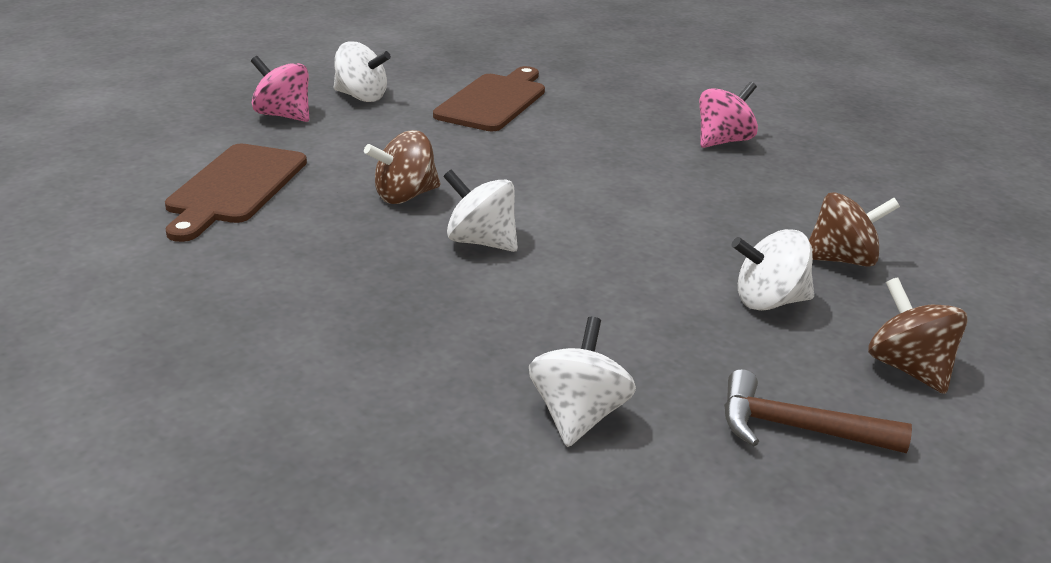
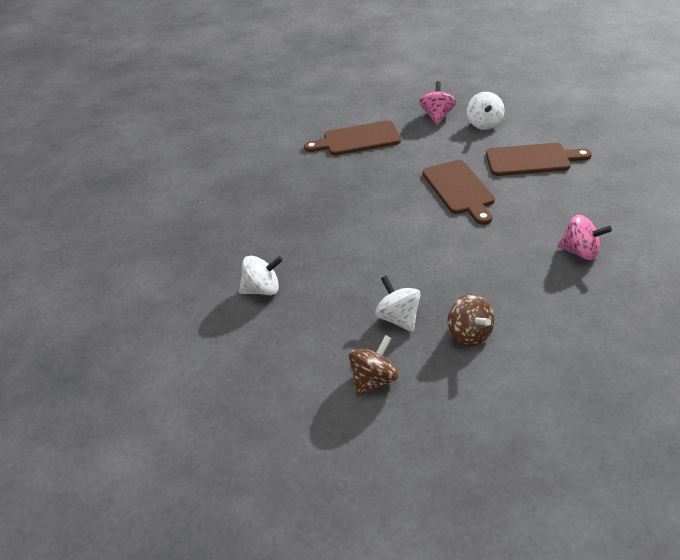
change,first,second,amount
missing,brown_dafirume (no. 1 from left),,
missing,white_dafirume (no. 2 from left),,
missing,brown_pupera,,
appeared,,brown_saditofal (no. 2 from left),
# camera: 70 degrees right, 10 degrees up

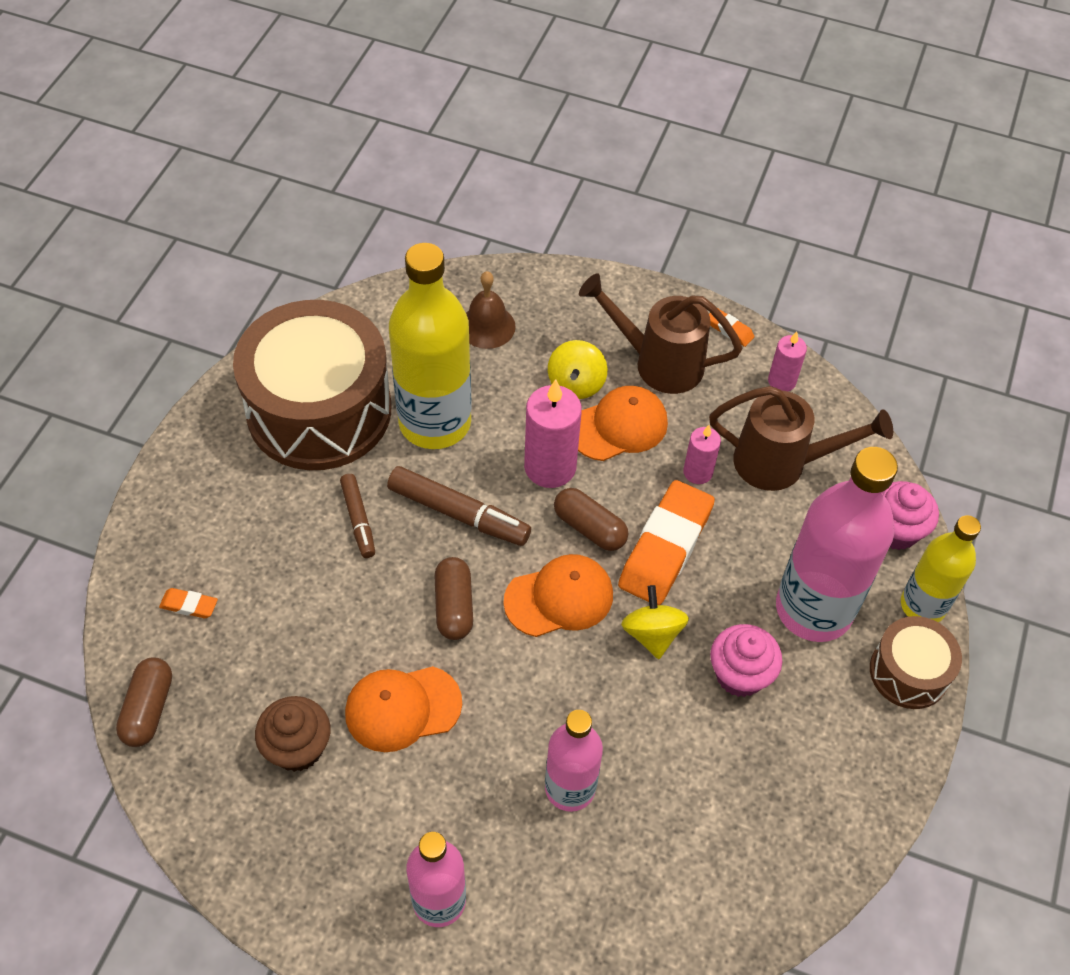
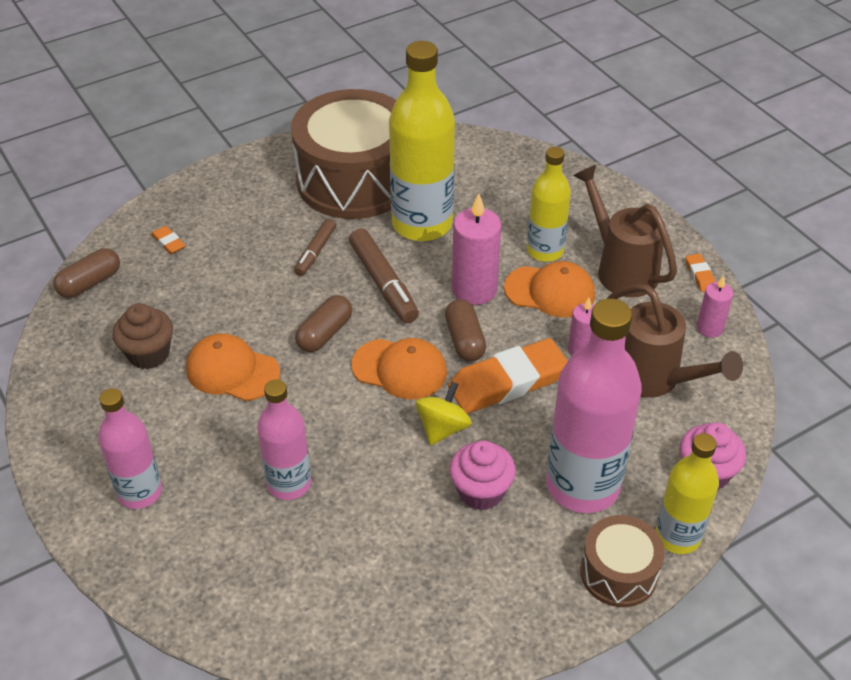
change,first,second,amount
missing,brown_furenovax,,
exchanged,yellow_dafirume (no. 1 from left),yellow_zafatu (no. 2 from left),
# camera: 40 degrees right, 10 degrees down

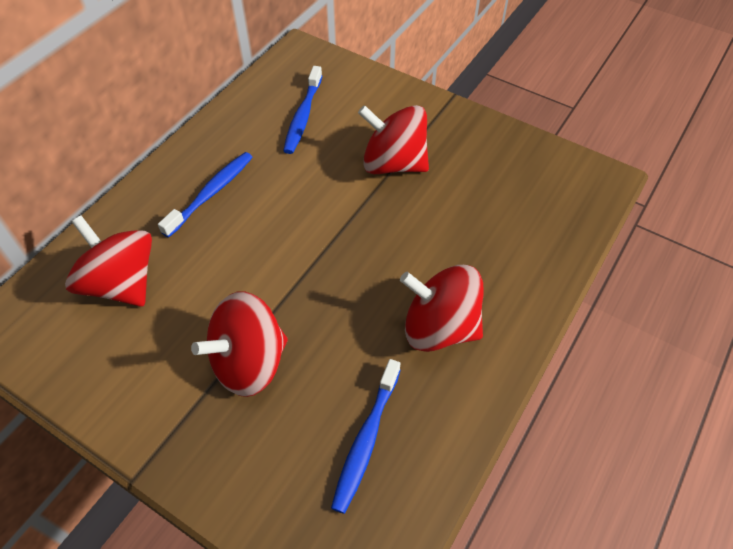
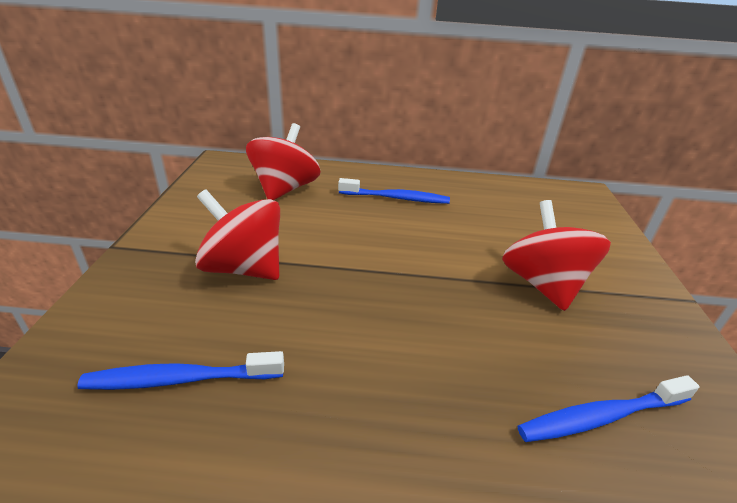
change,first,second,amount
relocated,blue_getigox (no. 2 from left in the first image),blue_getigox (no. 3 from left),
missing,red_dafirume (no. 4 from left),,
# camera: 60 degrees right, 20 degrees down

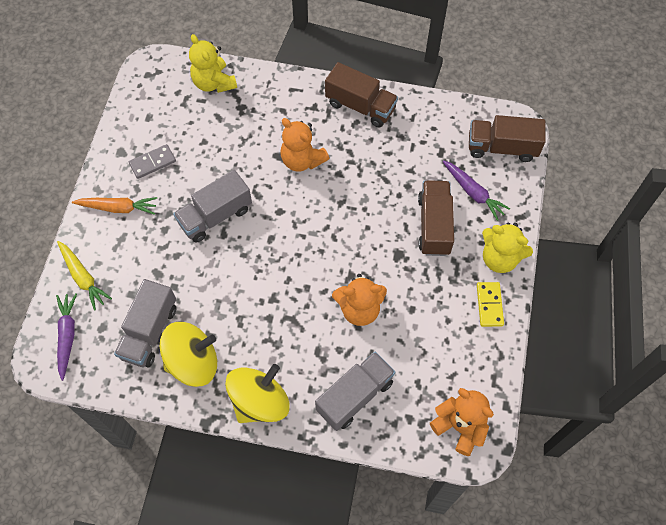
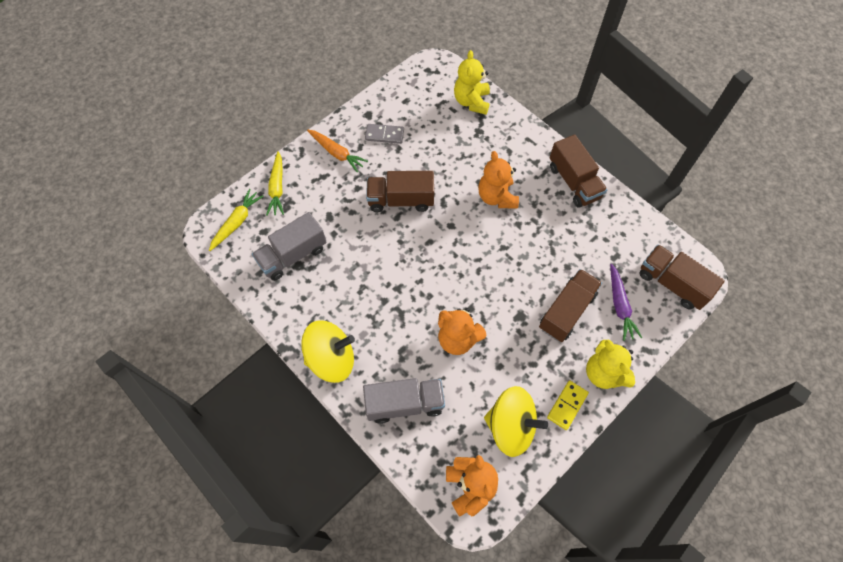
change,first,second,amount
colour,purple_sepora (no. 1 from left),yellow_sepora (no. 1 from left),
relocated,yellow_dafirume (no. 1 from left in the first image),yellow_dafirume (no. 2 from left),
colour,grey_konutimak (no. 2 from left),brown_konutimak (no. 1 from left),
# camera: 35 degrees right, 0 degrees up

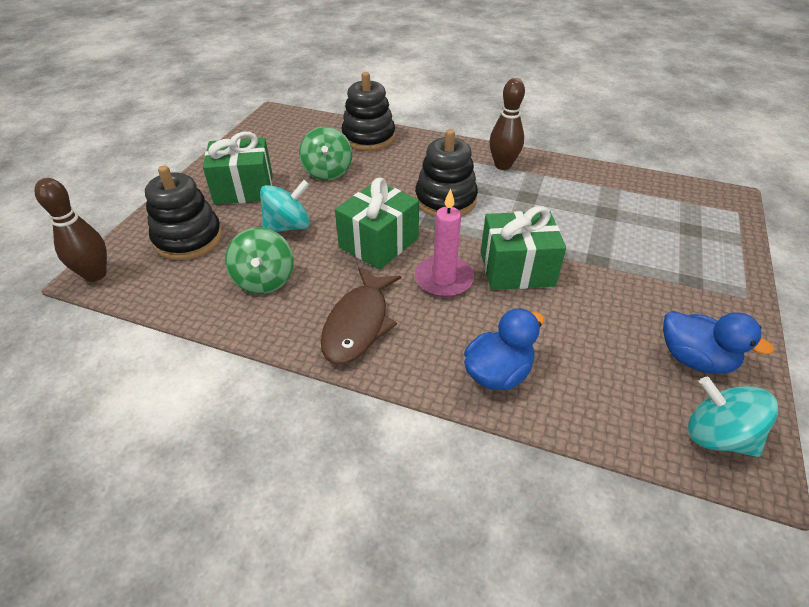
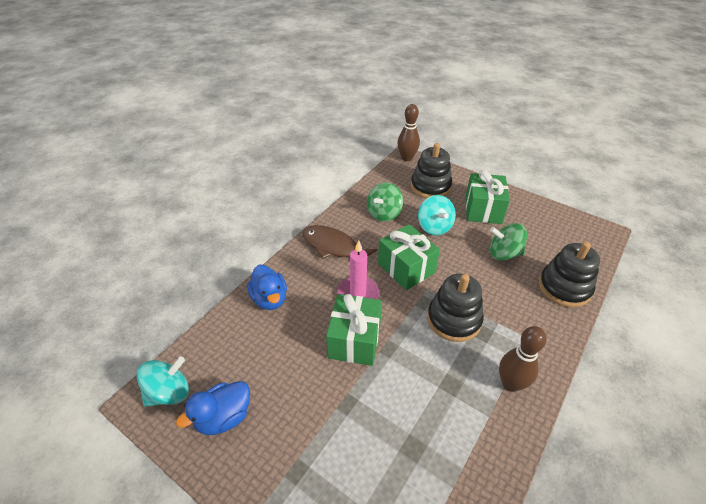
change,first,second,amount
spun,green_dafirume (no. 1 from left),,60 degrees counterclockwise
# camera: 105 degrees right, 0 degrees up

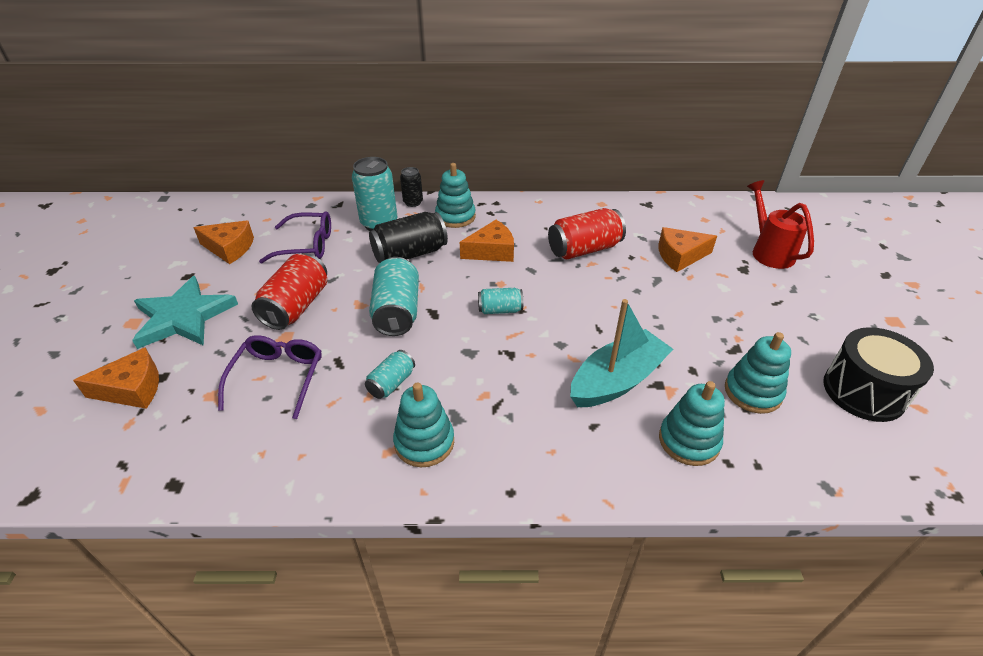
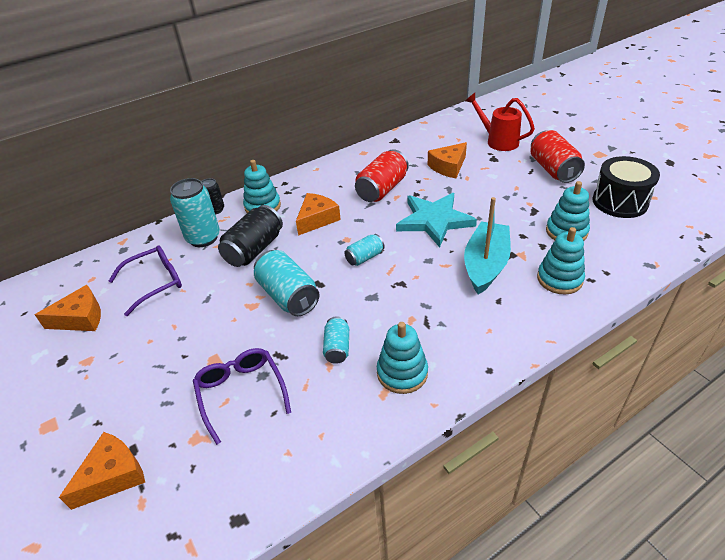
change,first,second,amount
relocated,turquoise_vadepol,,
relocated,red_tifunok (no. 1 from left in the first image),red_tifunok (no. 2 from left),
# camera: 30 degrees left, 0 degrees up

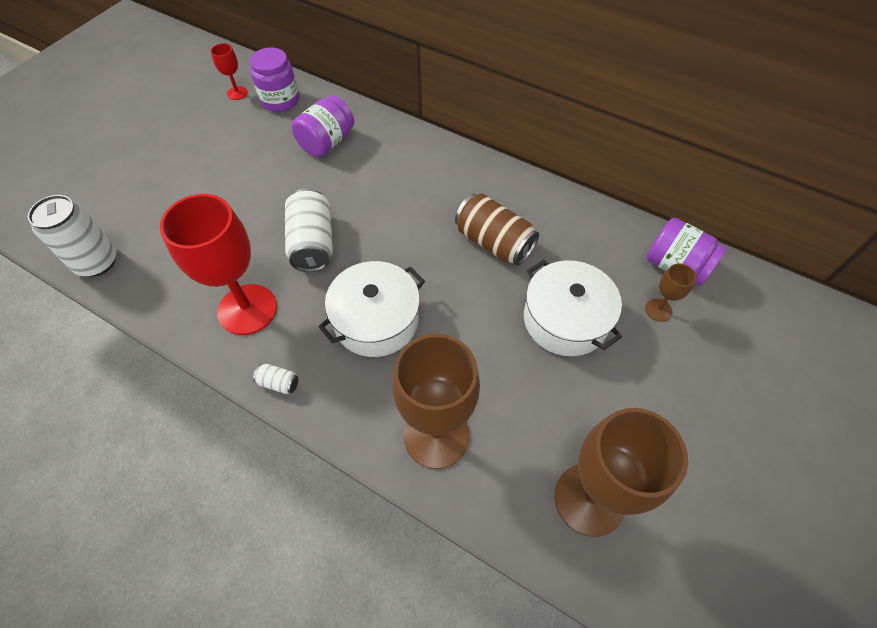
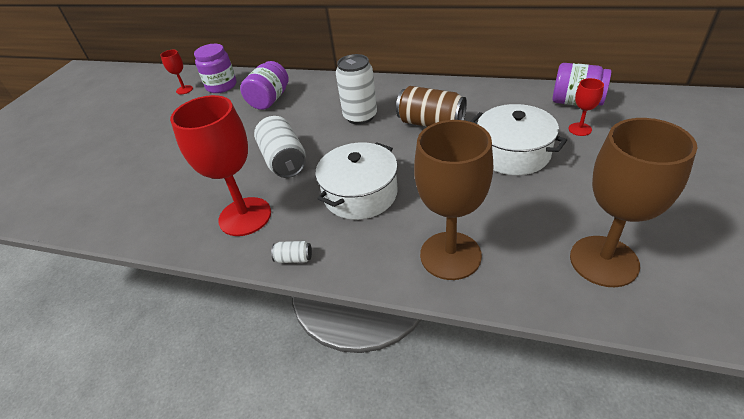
change,first,second,amount
relocated,white_tifunok (no. 1 from left in the first image),white_tifunok (no. 3 from left),
colour,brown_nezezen (no. 3 from left),red_nezezen (no. 3 from left),
# camera: 10 degrees left, 15 degrees down

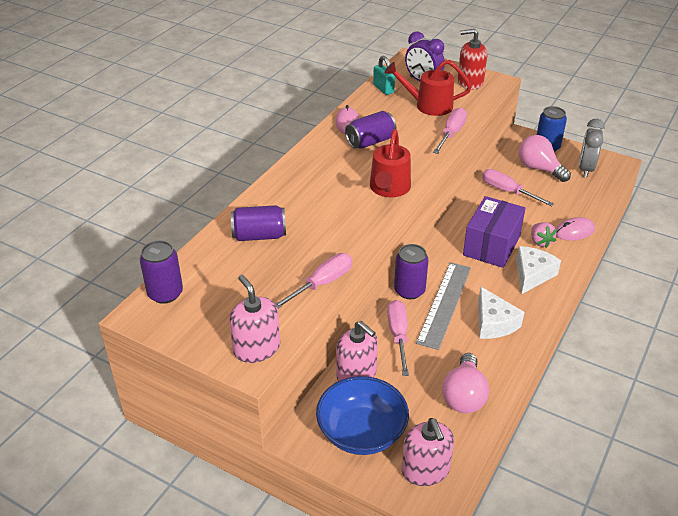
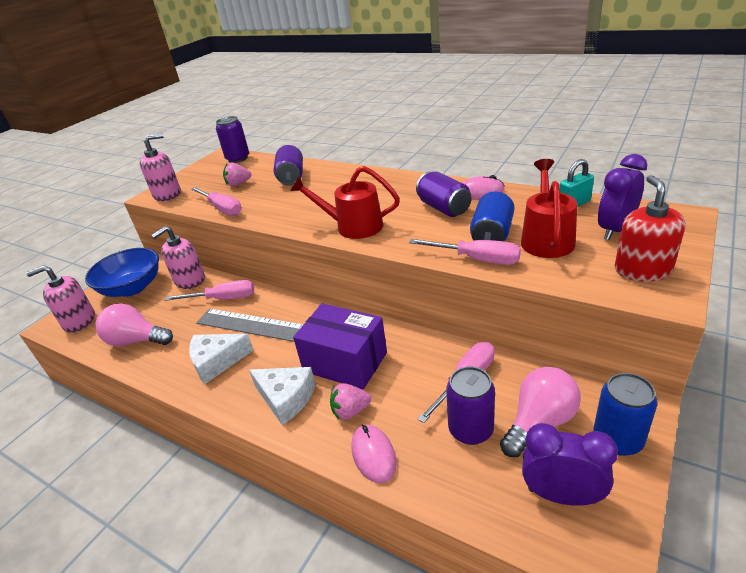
change,first,second,amount
relocated,purple_tifunok (no. 4 from left),,
colour,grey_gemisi,purple_gemisi (no. 1 from left),
appeared,,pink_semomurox (no. 1 from left),
appeared,,blue_tifunok (no. 1 from left),
# camera: 95 degrees right, 5 degrees down

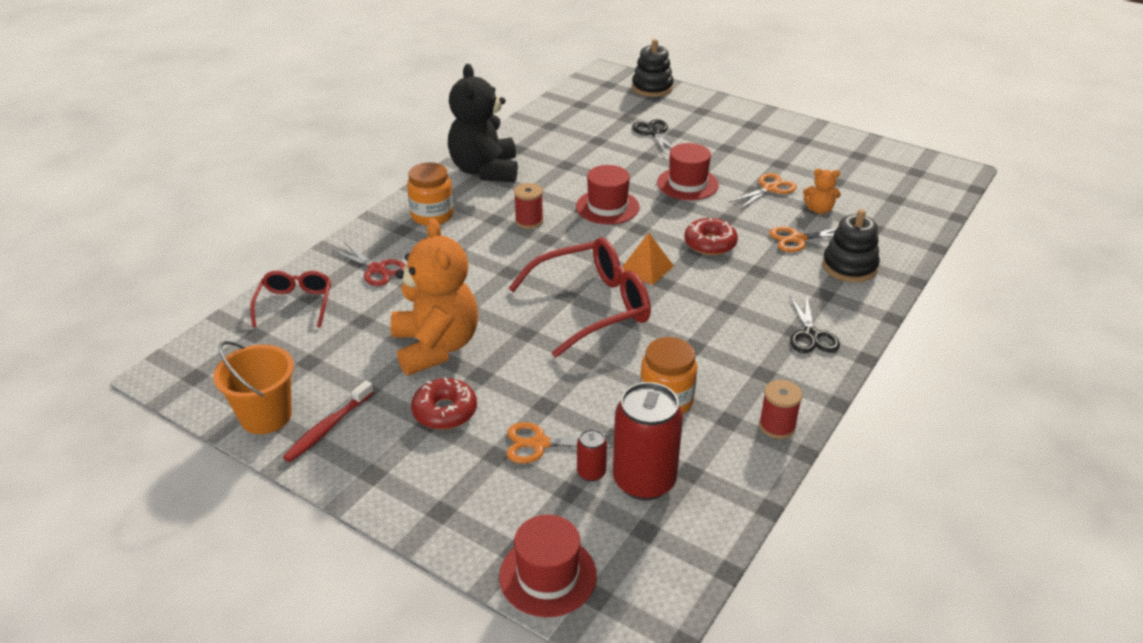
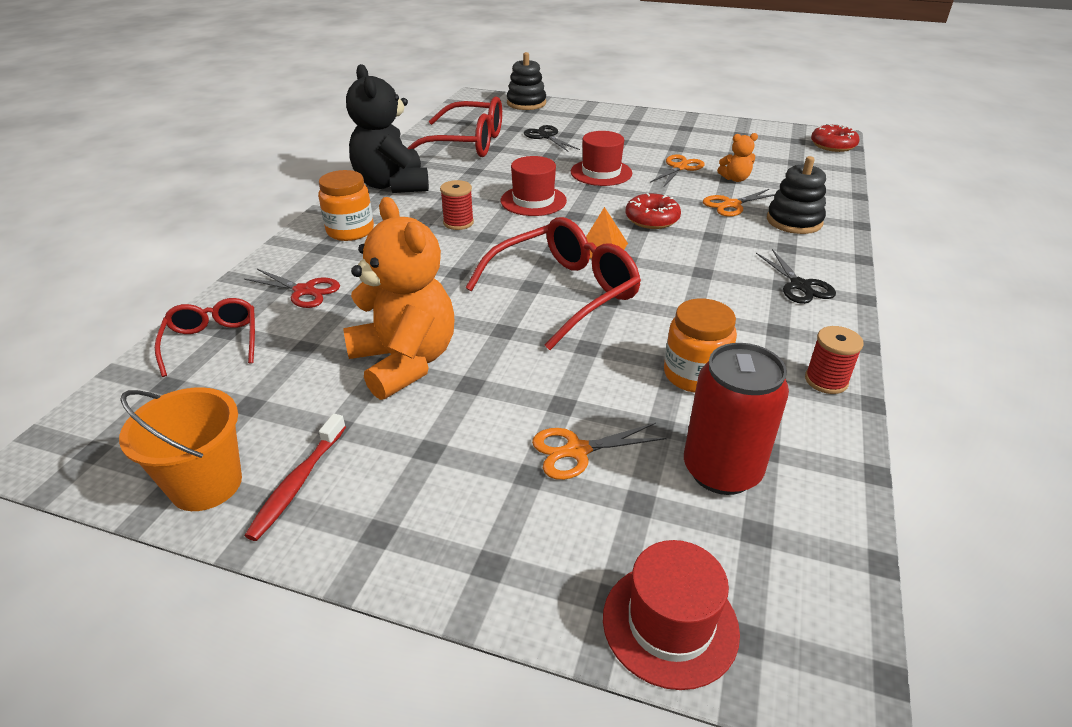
change,first,second,amount
relocated,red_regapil (no. 1 from left in the first image),red_regapil (no. 2 from left),
missing,red_tifunok (no. 1 from left),,
appeared,,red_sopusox (no. 2 from left),
# camera: 15 degrees left, 0 degrees up

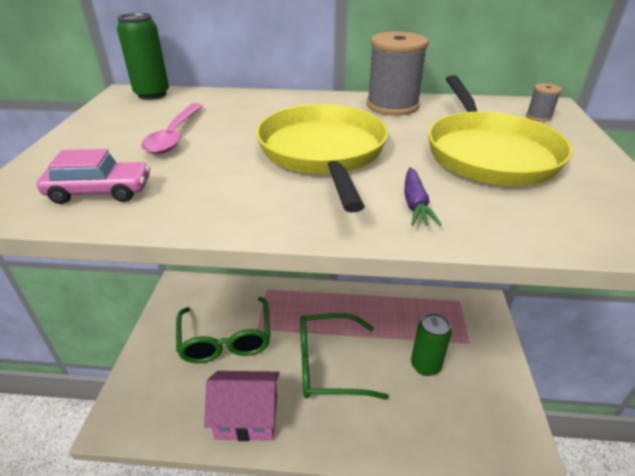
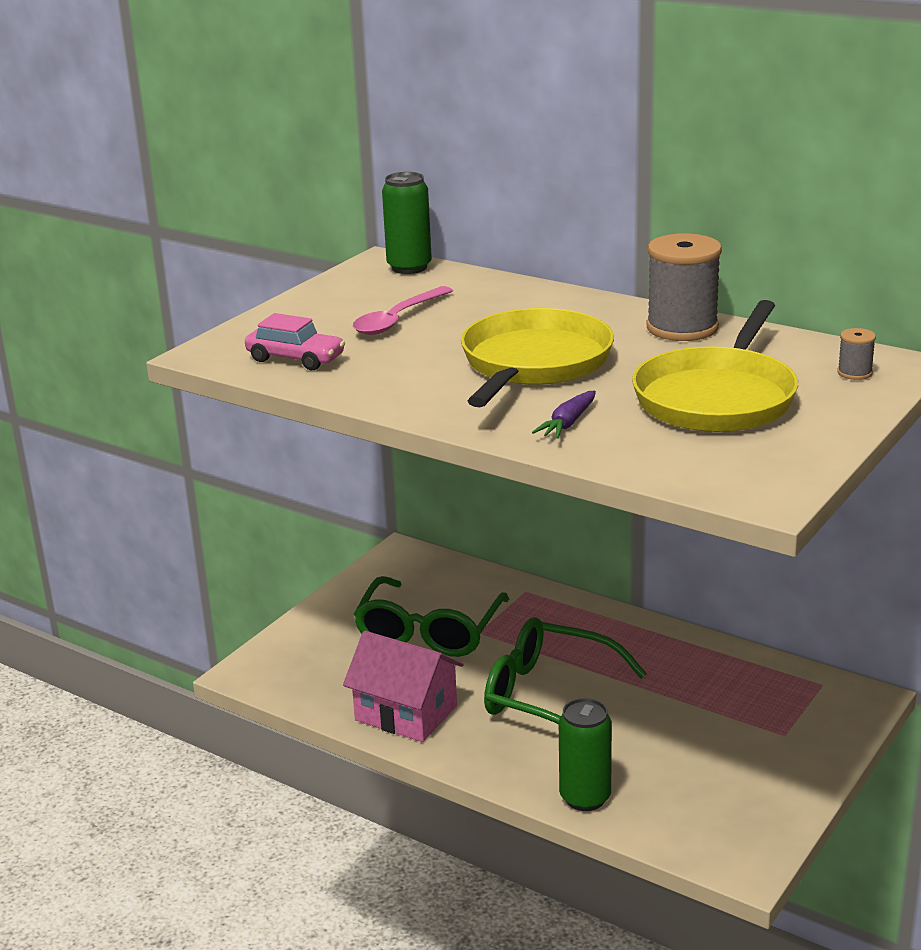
change,first,second,amount
relocated,green_tifunok (no. 2 from left),,
# camera: 30 degrees right, 10 degrees down

